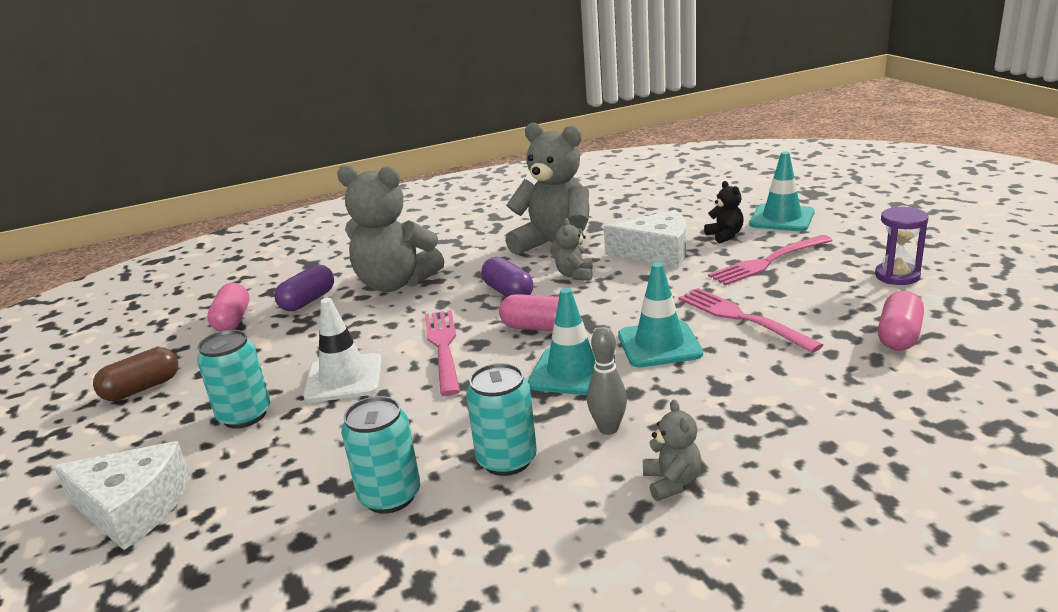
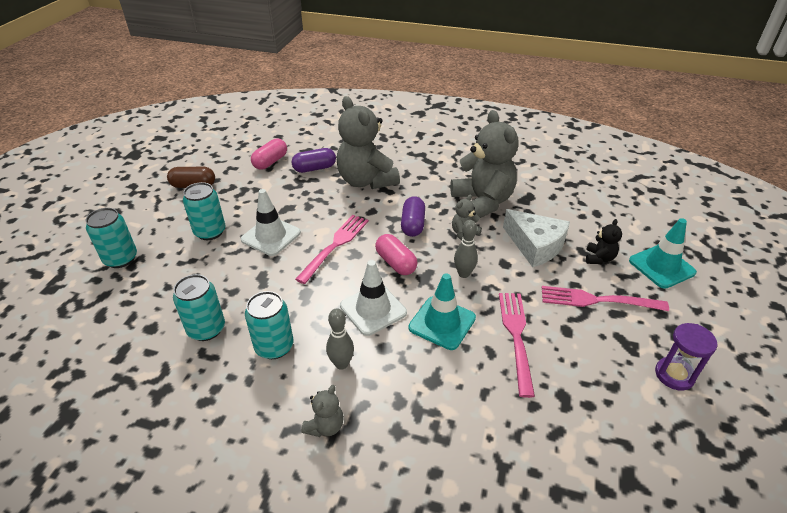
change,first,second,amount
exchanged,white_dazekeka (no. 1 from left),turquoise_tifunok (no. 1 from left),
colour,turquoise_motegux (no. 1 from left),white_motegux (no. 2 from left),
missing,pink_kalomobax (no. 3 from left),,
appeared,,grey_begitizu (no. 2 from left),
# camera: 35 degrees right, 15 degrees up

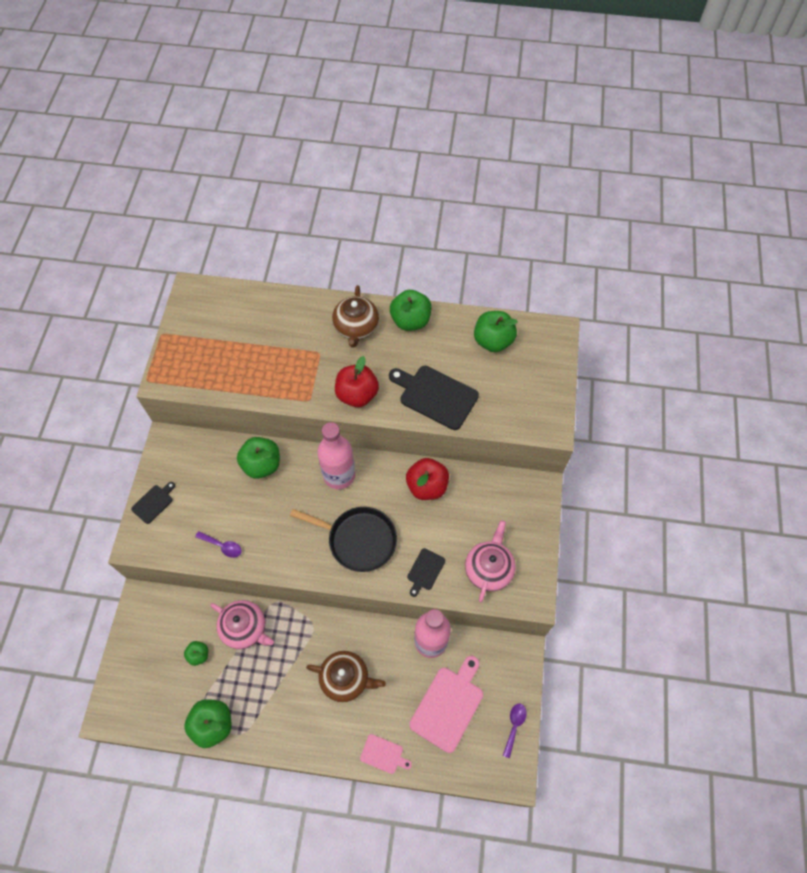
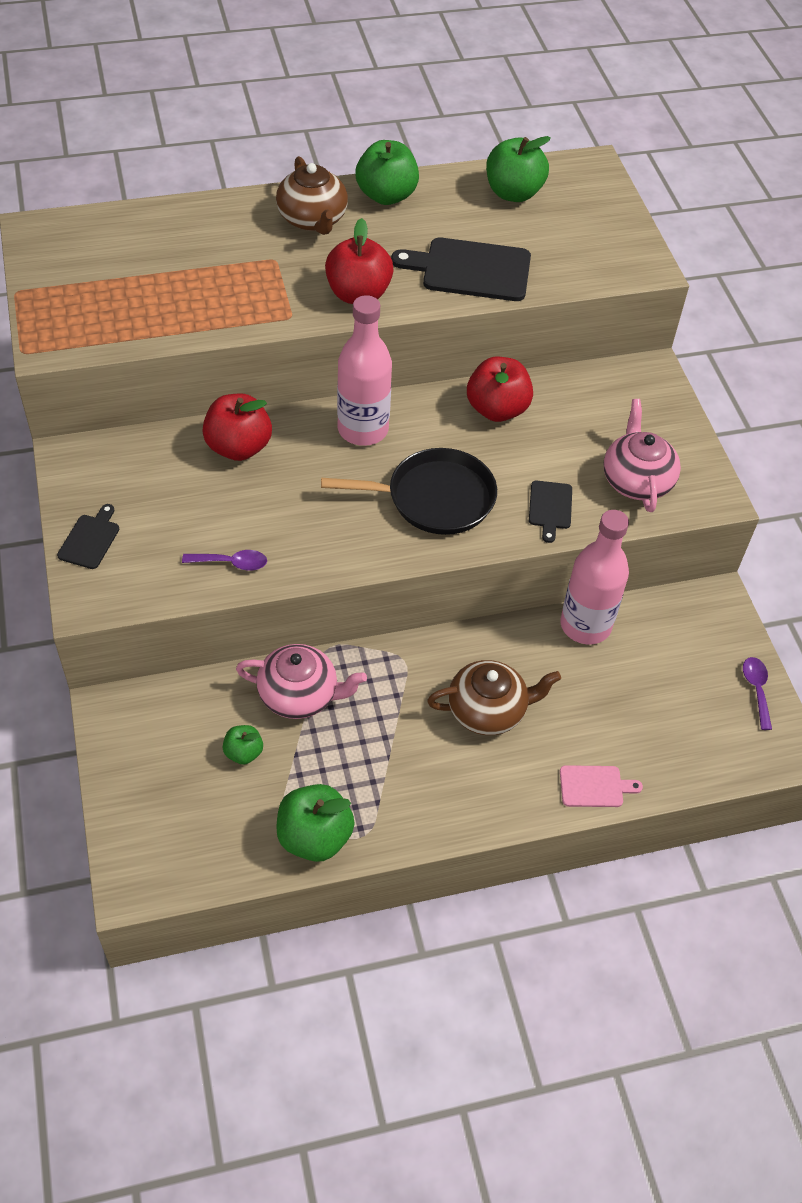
change,first,second,amount
colour,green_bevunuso (no. 3 from left),red_bevunuso (no. 1 from left),
missing,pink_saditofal (no. 2 from left),,
# camera: 25 degrees left, 10 degrees down

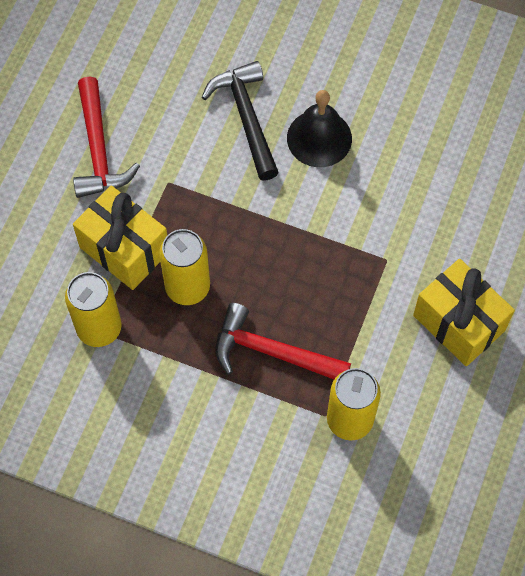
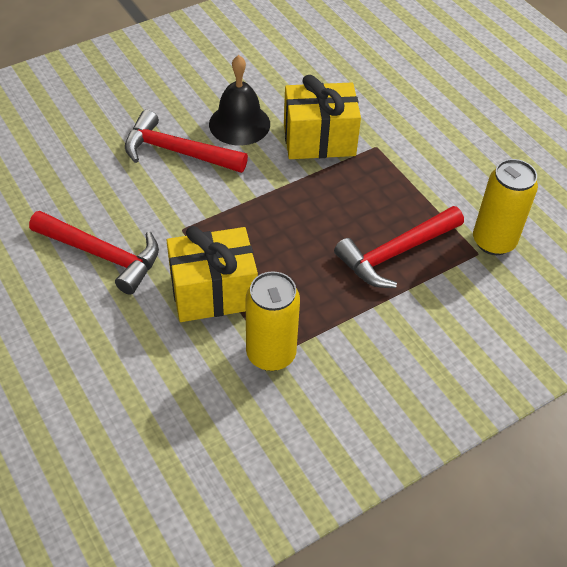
change,first,second,amount
missing,yellow_tifunok (no. 2 from left),,
colour,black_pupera,red_pupera (no. 2 from left),
relocated,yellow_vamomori (no. 2 from left),,
# camera: 55 degrees left, 15 degrees down

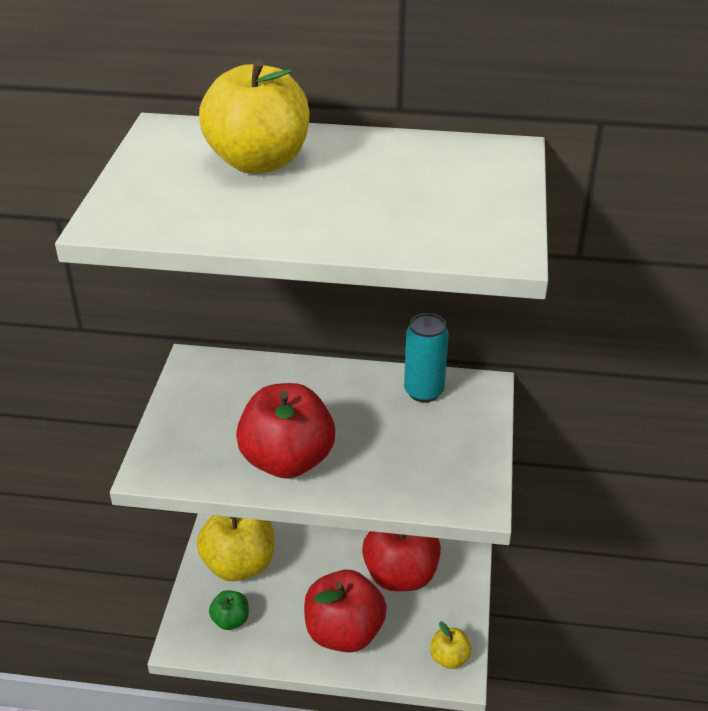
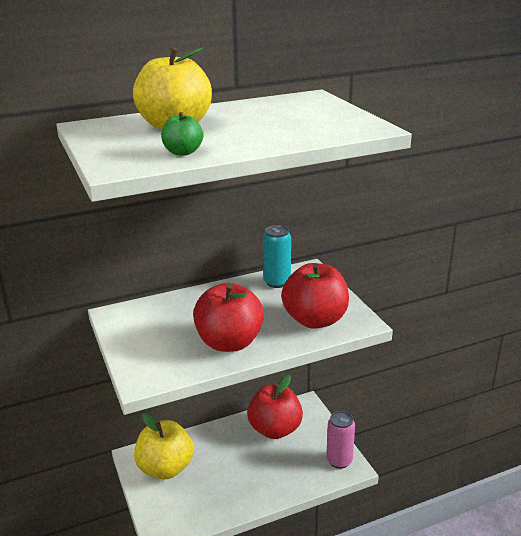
change,first,second,amount
relocated,green_bevunuso,,
relocated,red_bevunuso (no. 2 from left in the first image),red_bevunuso (no. 3 from left),
exchanged,yellow_bevunuso (no. 3 from left),pink_tifunok,
# camera: 30 degrees left, 10 degrees down

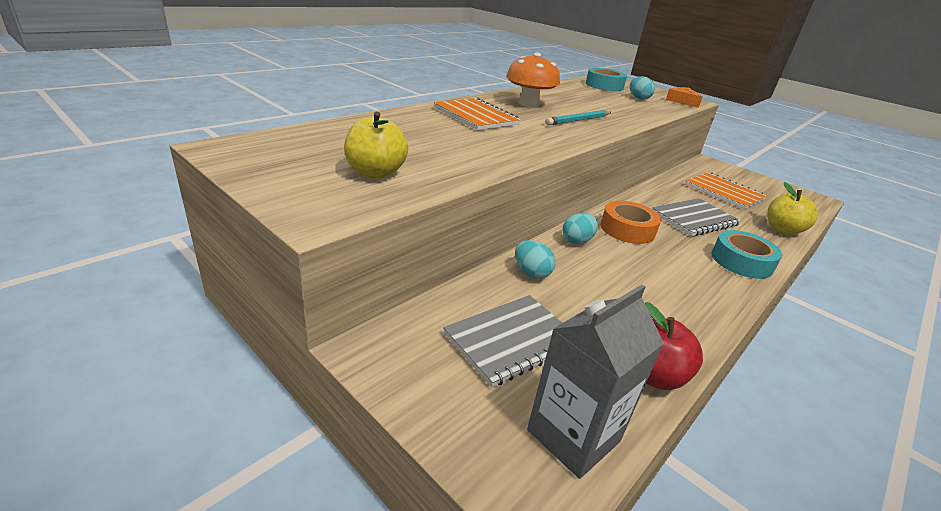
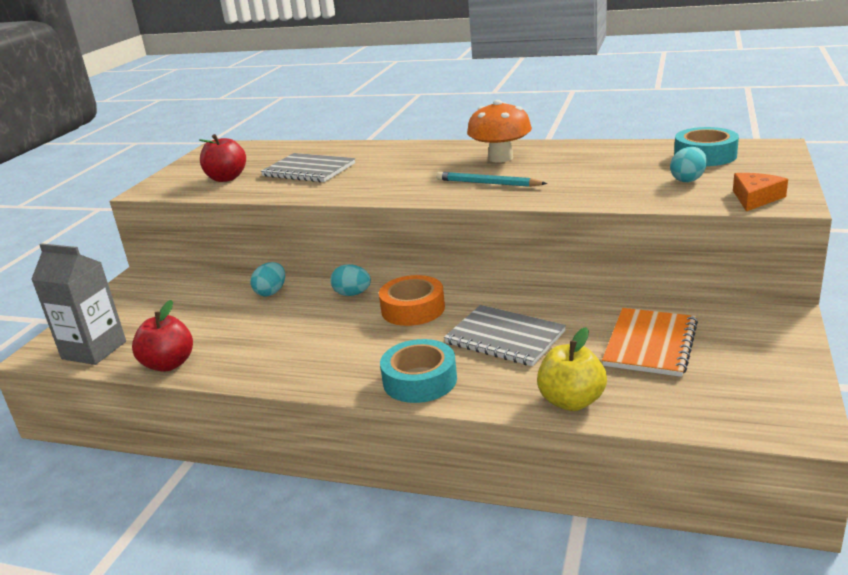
change,first,second,amount
colour,yellow_bevunuso (no. 1 from left),red_bevunuso (no. 2 from left),
missing,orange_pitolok (no. 1 from left),,
relocated,grey_pitolok (no. 1 from left),,
# camera: 70 degrees right, 5 degrees down

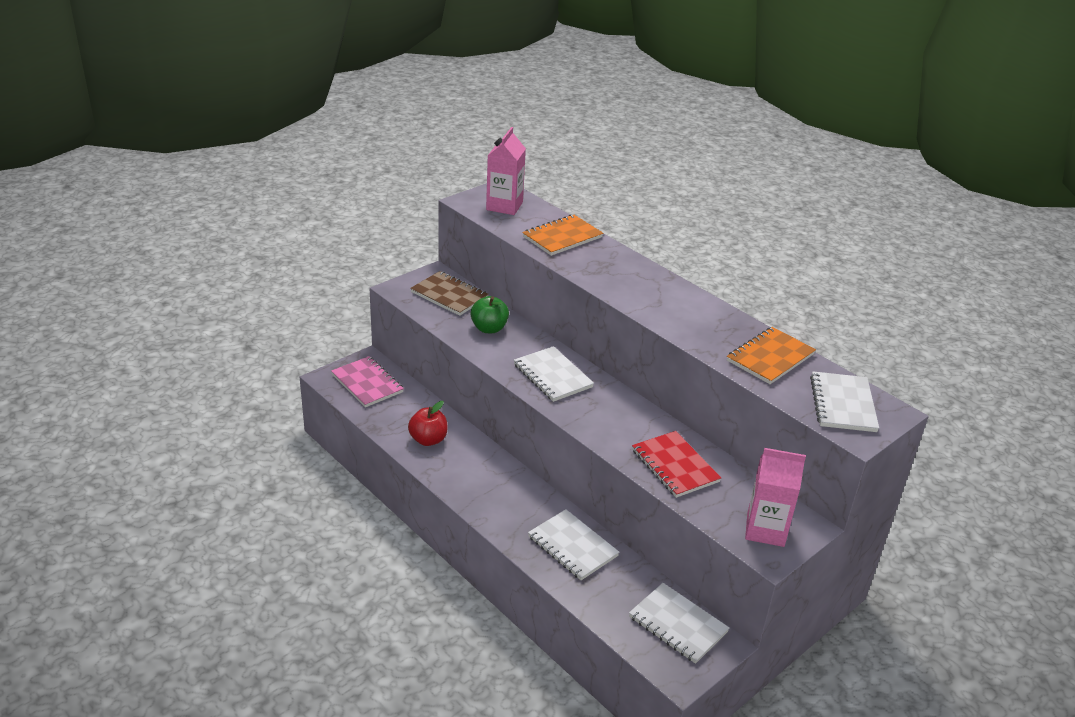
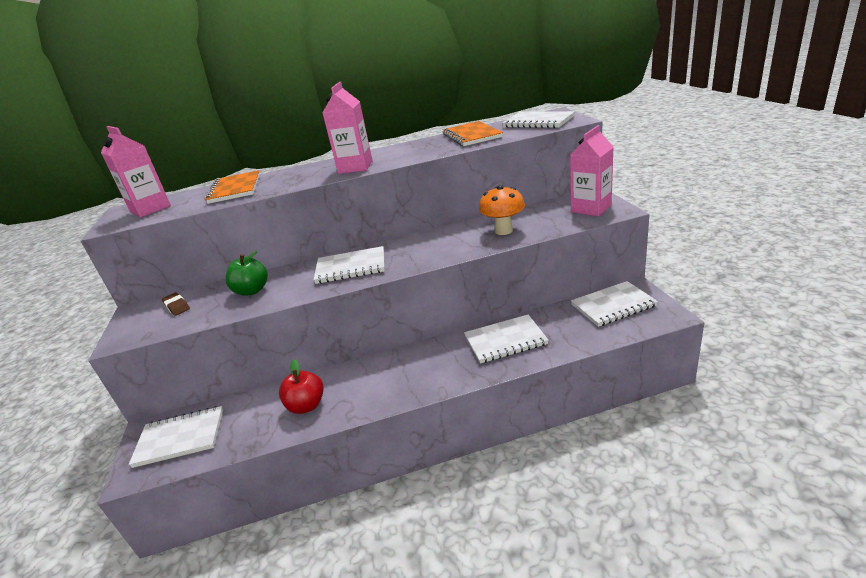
change,first,second,amount
colour,pink_pitolok,white_pitolok (no. 1 from left),
exchanged,brown_pitolok,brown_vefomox,
exchanged,red_pitolok,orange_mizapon,
appeared,,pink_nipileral (no. 2 from left),
# camera: 55 degrees left, 5 degrees down

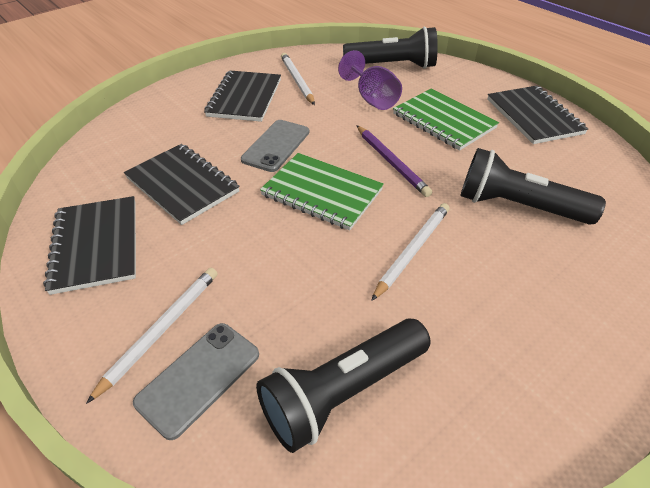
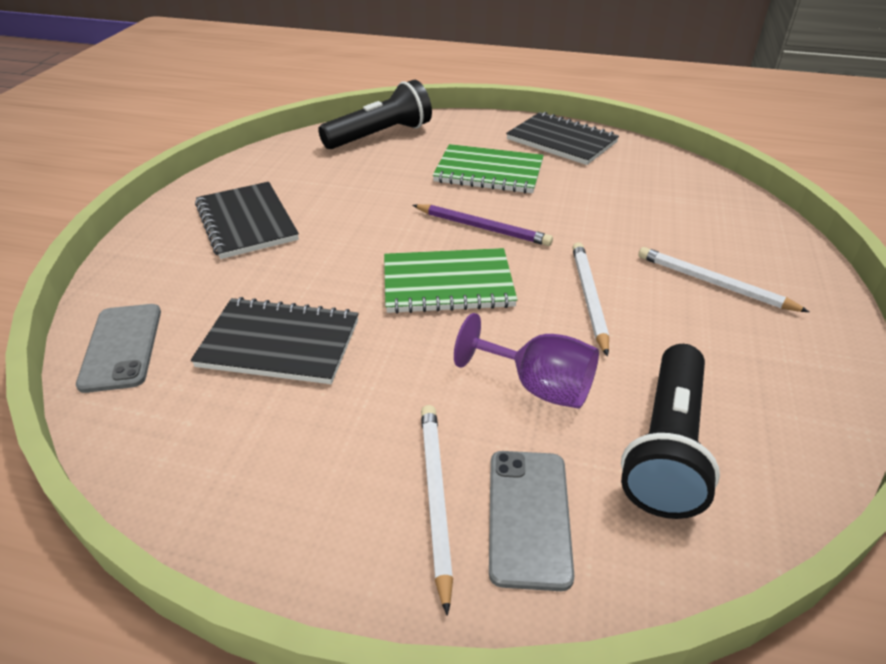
change,first,second,amount
missing,black_pitolok (no. 1 from left),,
relocated,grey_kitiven (no. 2 from left in the first image),grey_kitiven (no. 1 from left),
relocated,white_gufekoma (no. 2 from left in the first image),white_gufekoma (no. 3 from left),
relocated,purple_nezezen,,
missing,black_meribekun (no. 3 from left),,
# camera: 35 degrees left, 5 degrees down

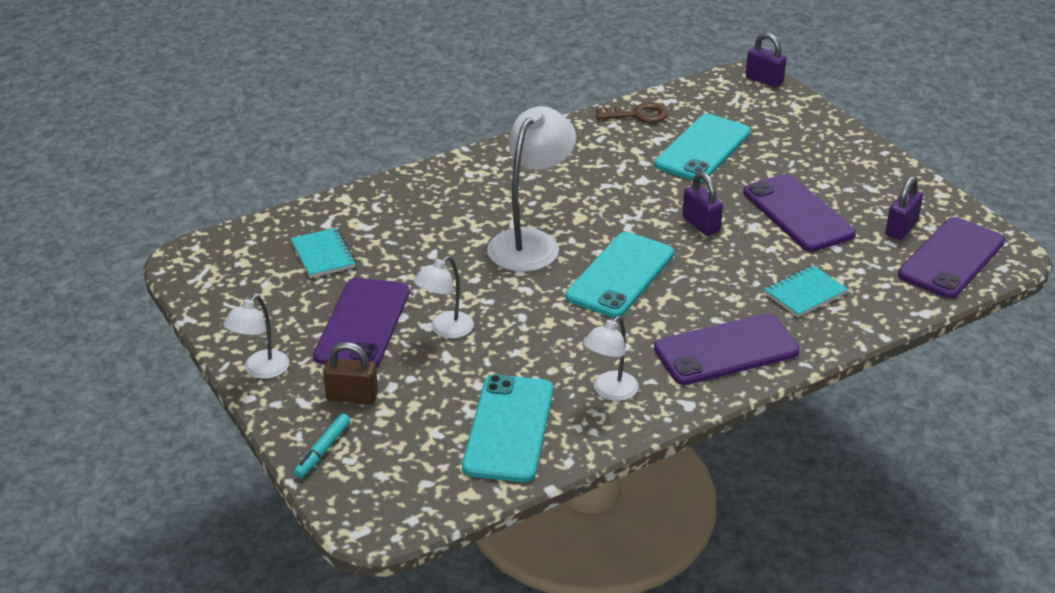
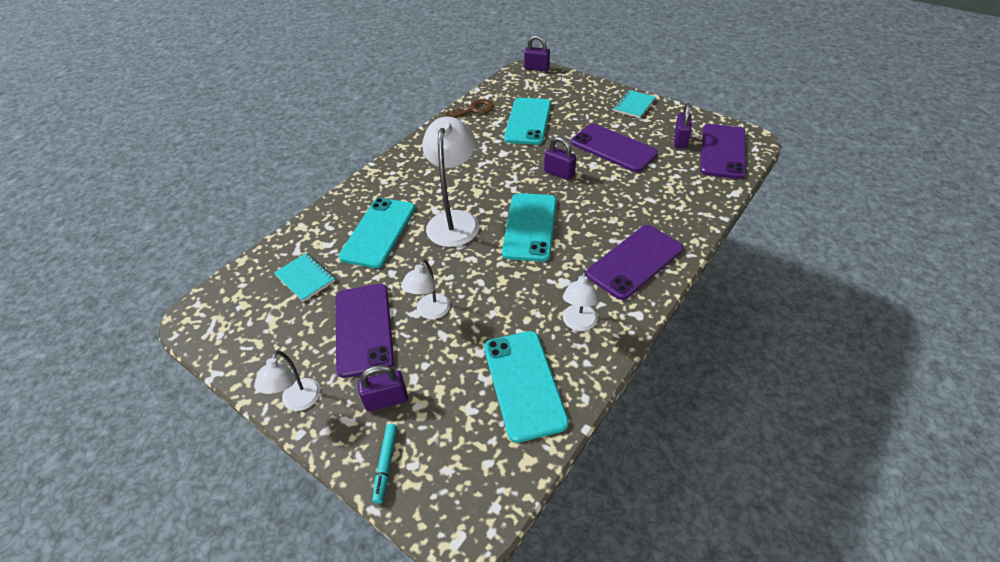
change,first,second,amount
colour,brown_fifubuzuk,purple_fifubuzuk (no. 1 from left),
relocated,turquoise_pitolok (no. 2 from left),,
appeared,,turquoise_kitiven (no. 1 from left),
# camera: 20 degrees left, 10 degrees up

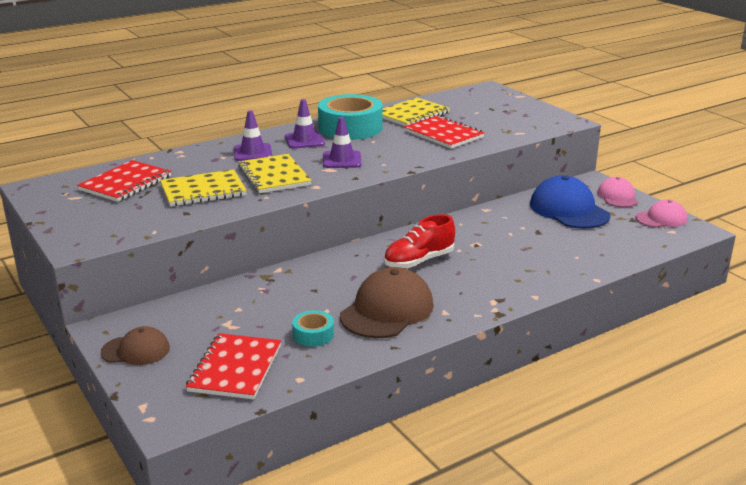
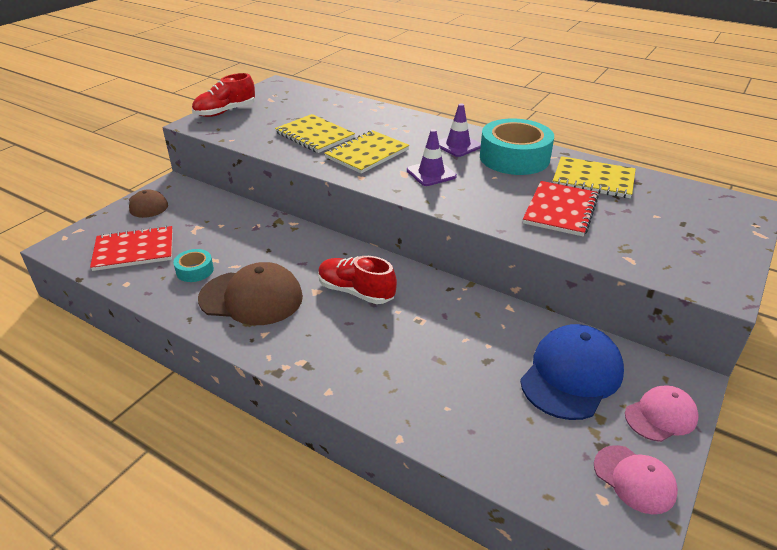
change,first,second,amount
missing,red_pitolok (no. 1 from left),,
missing,purple_motegux (no. 1 from left),,
appeared,,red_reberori (no. 1 from left),
# camera: 65 degrees right, 10 degrees up

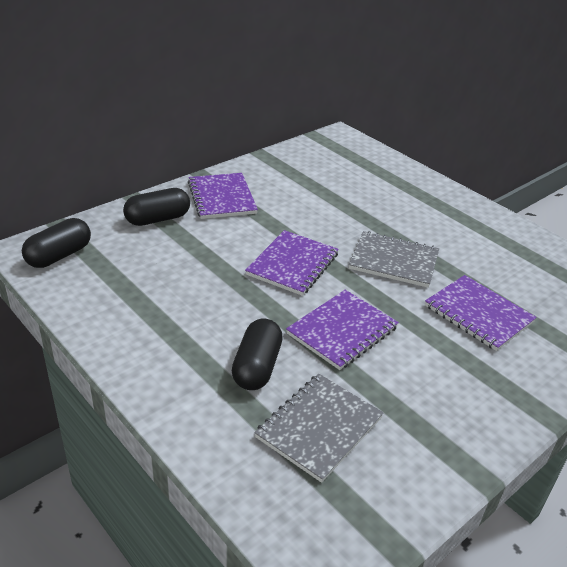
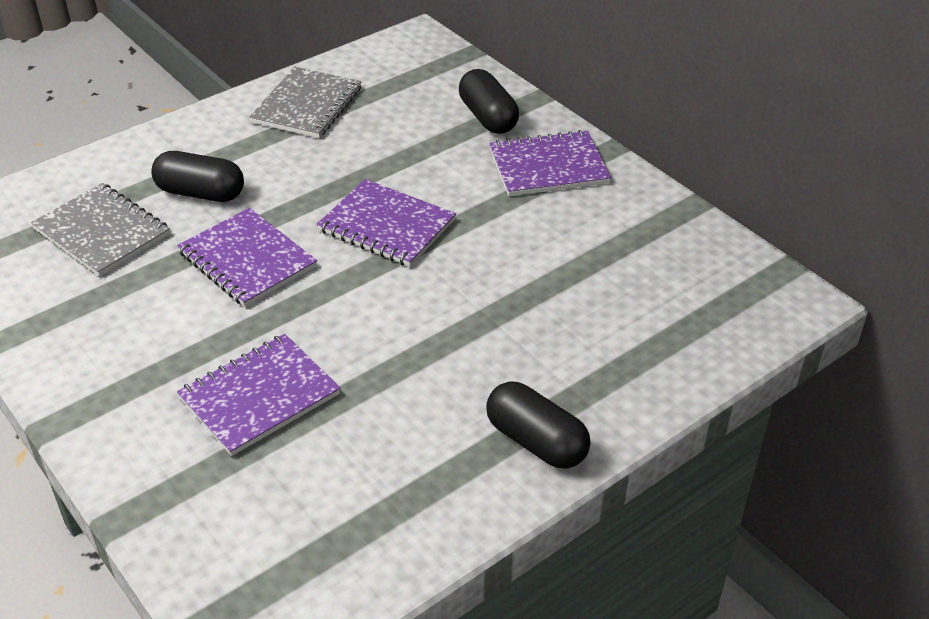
change,first,second,amount
relocated,black_kalomobax (no. 1 from left in the first image),black_kalomobax (no. 3 from left),
relocated,grey_pitolok (no. 2 from left),,
# camera: 95 degrees right, 5 degrees up

